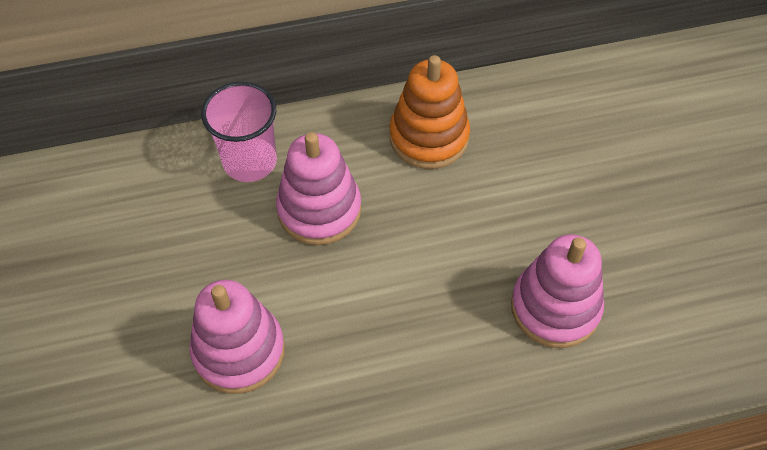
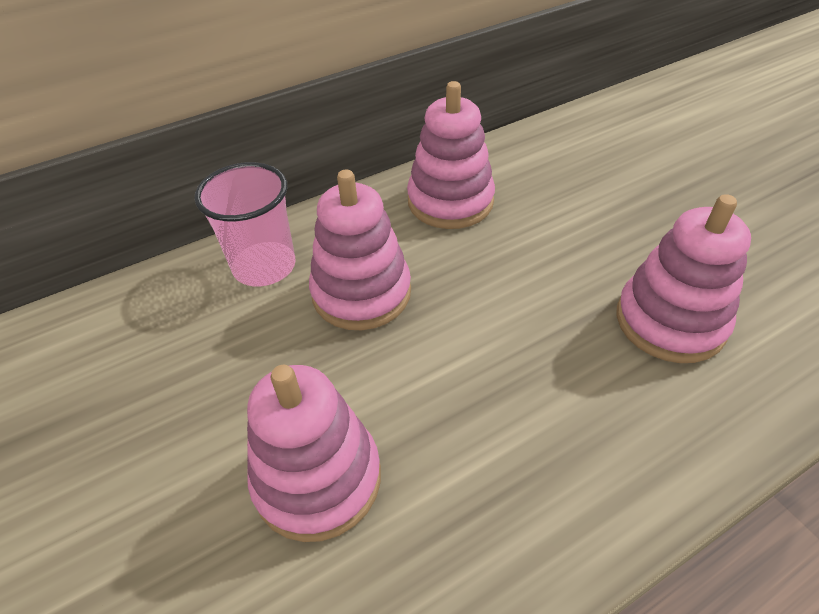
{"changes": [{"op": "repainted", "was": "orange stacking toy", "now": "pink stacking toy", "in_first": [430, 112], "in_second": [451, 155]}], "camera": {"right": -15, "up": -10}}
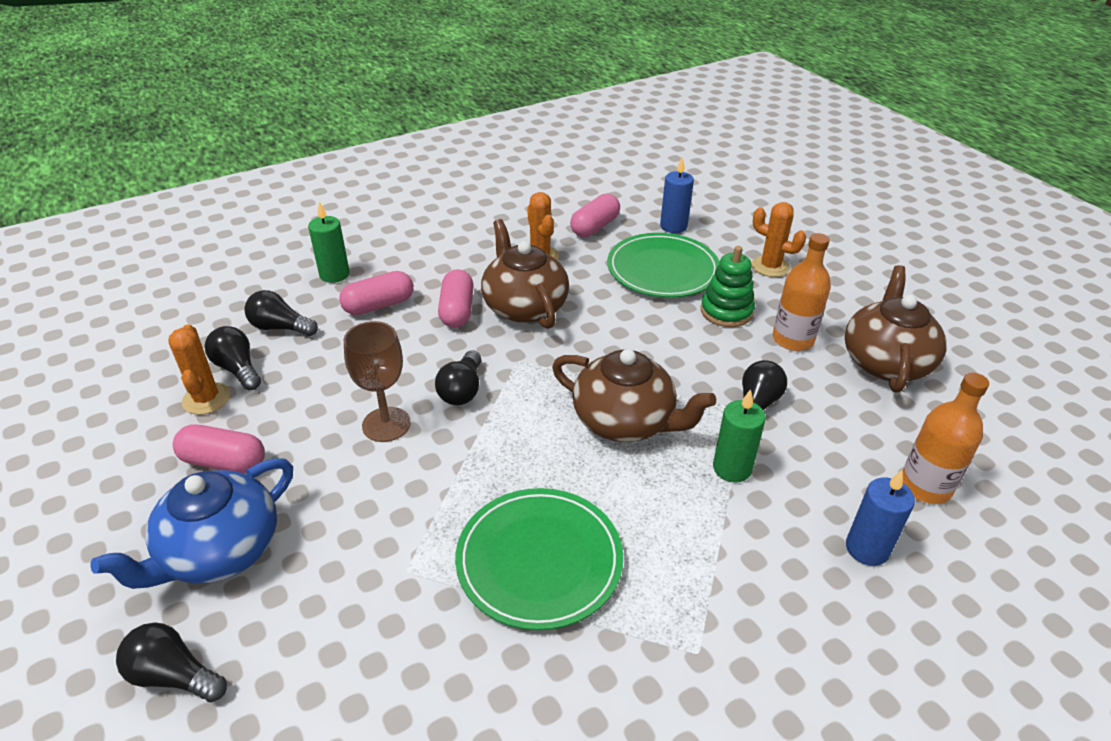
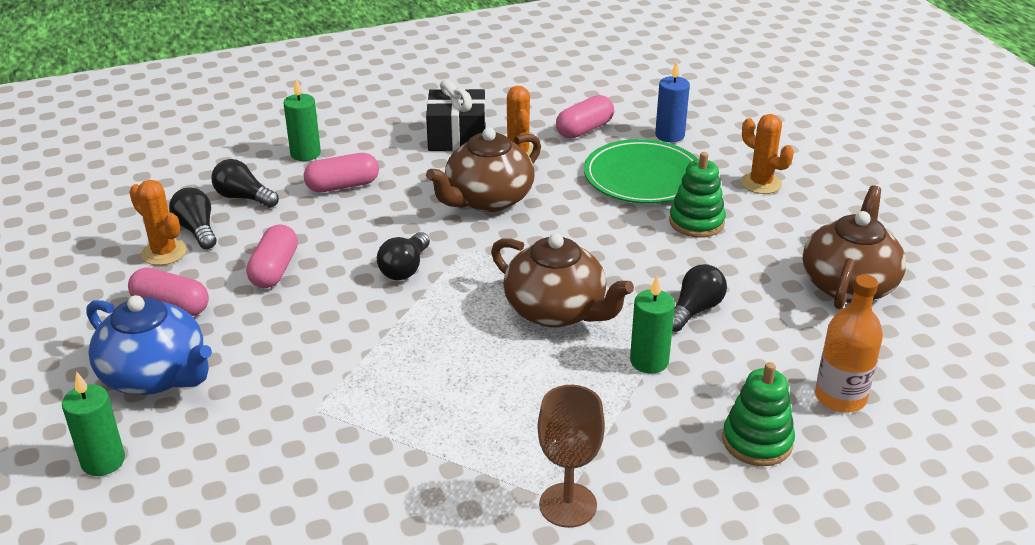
{"changes": [{"op": "rotated", "was": "blue teapot", "in_first": [191, 523], "in_second": [149, 345], "clockwise": -105}, {"op": "swapped", "was": "black light bulb", "now": "green candle", "in_first": [171, 662], "in_second": [93, 423]}, {"op": "rotated", "was": "orange cactus", "in_first": [199, 369], "in_second": [158, 222], "clockwise": -45}, {"op": "shifted", "was": "brown goblet", "in_first": [377, 381], "in_second": [571, 456]}, {"op": "shifted", "was": "pink capsule", "in_first": [456, 298], "in_second": [272, 256]}, {"op": "gone", "was": "green plate", "in_first": [539, 559]}, {"op": "rotated", "was": "brown teapot", "in_first": [525, 274], "in_second": [483, 170], "clockwise": -120}, {"op": "gone", "was": "orange bottle", "in_first": [802, 292]}, {"op": "swapped", "was": "blue candle", "now": "green stacking toy", "in_first": [880, 518], "in_second": [758, 414]}, {"op": "new", "now": "black gift", "in_second": [456, 115]}], "camera": {"right": 10, "up": -5}}
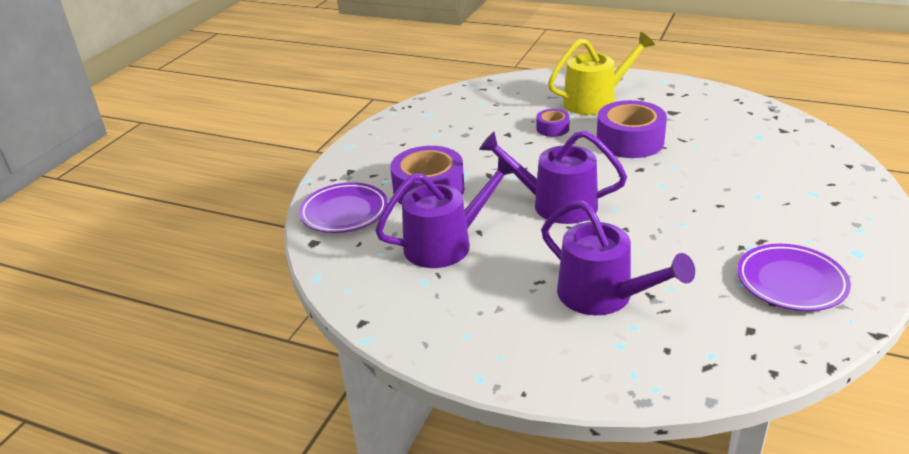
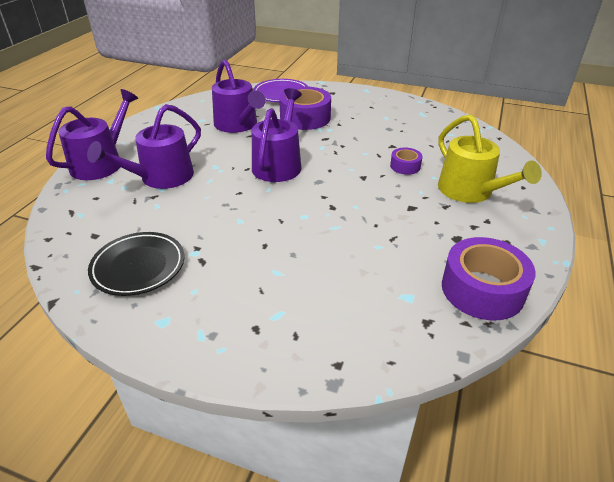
{"changes": [{"op": "shifted", "was": "purple tape", "in_first": [632, 129], "in_second": [489, 279]}, {"op": "repainted", "was": "purple plate", "now": "black plate", "in_first": [794, 277], "in_second": [136, 264]}, {"op": "new", "now": "purple watering can", "in_second": [92, 134]}], "camera": {"right": 85, "up": 5}}
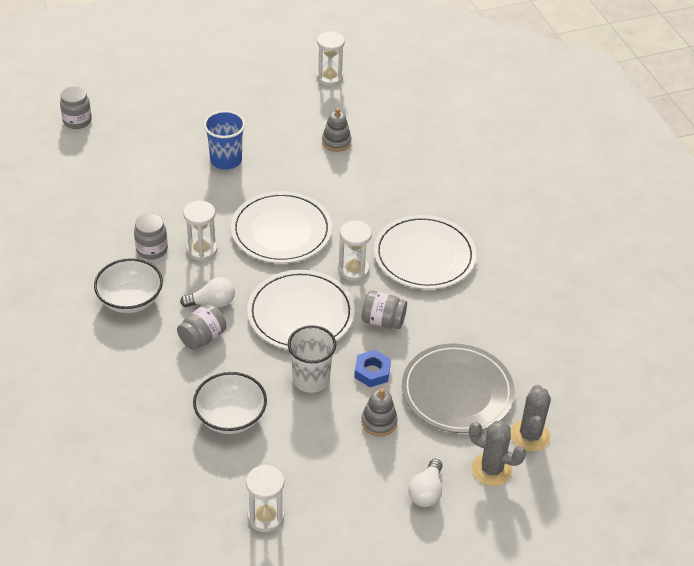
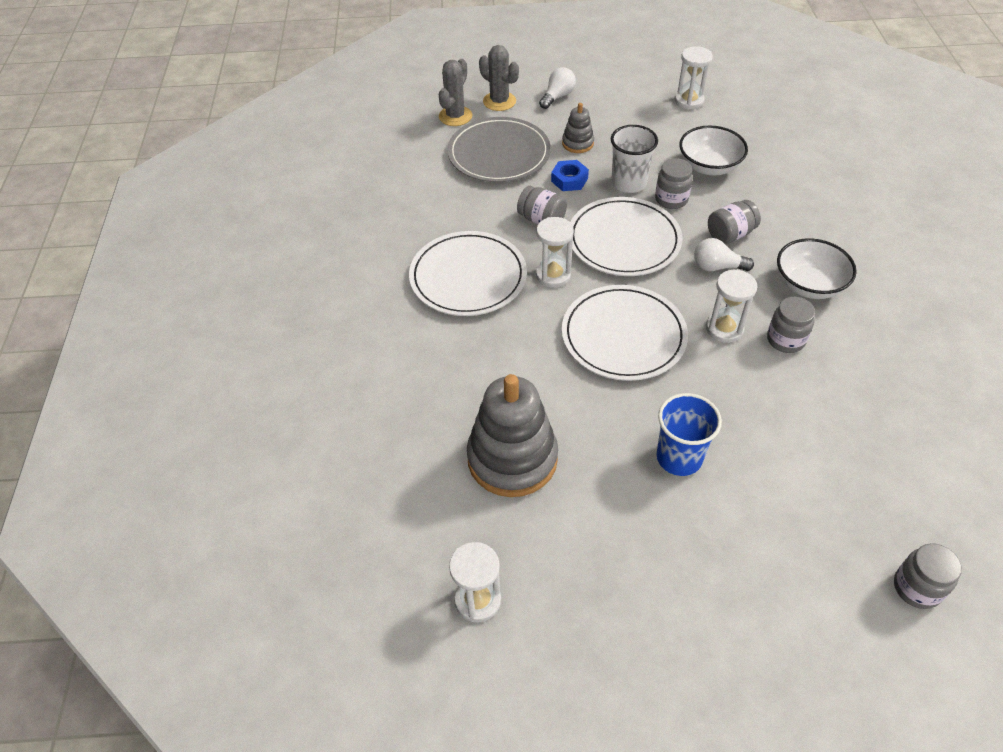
{"changes": [{"op": "scaled", "was": "grey stacking toy", "in_first": [336, 130], "in_second": [512, 435], "ratio": 2.08}, {"op": "new", "now": "grey jar", "in_second": [674, 183]}], "camera": {"right": -160, "up": 5}}
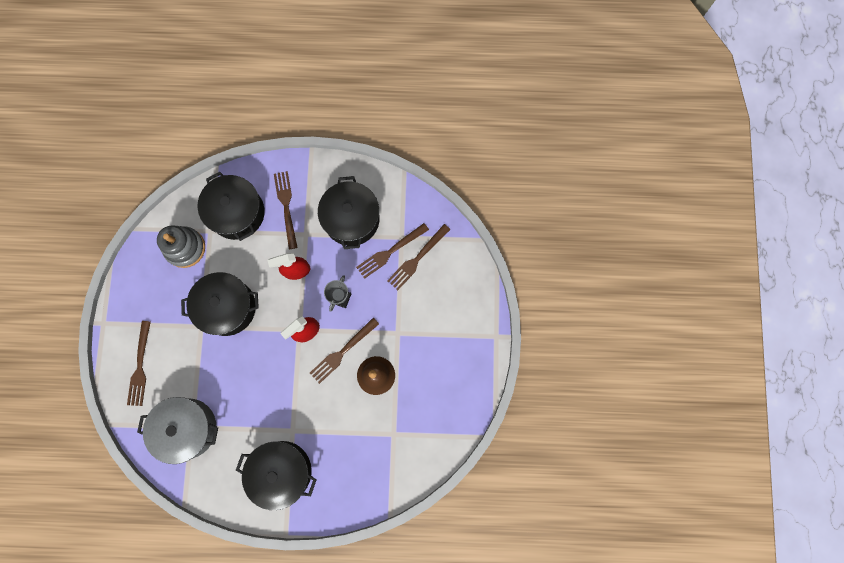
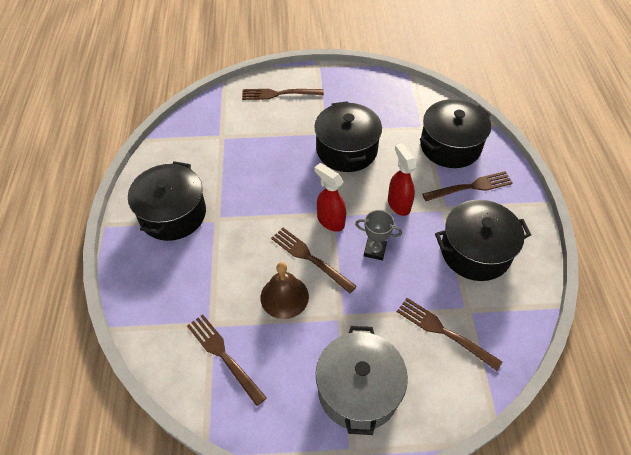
{"changes": [{"op": "shifted", "was": "grey pot", "in_first": [177, 430], "in_second": [362, 380]}, {"op": "gone", "was": "grey stacking toy", "in_first": [181, 247]}, {"op": "shifted", "was": "brown fork", "in_first": [392, 251], "in_second": [227, 360]}], "camera": {"right": 85, "up": -25}}
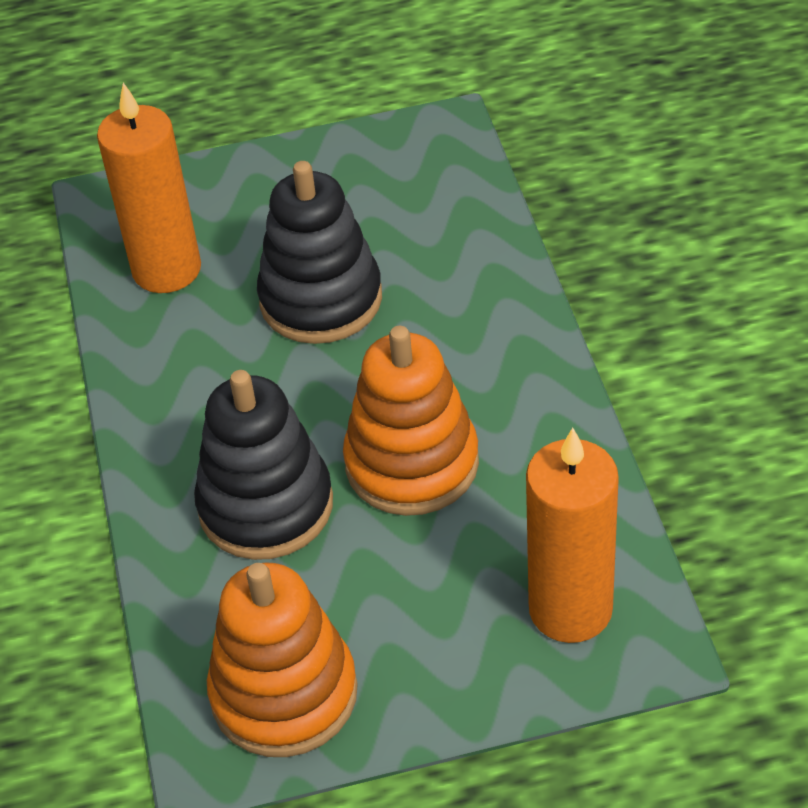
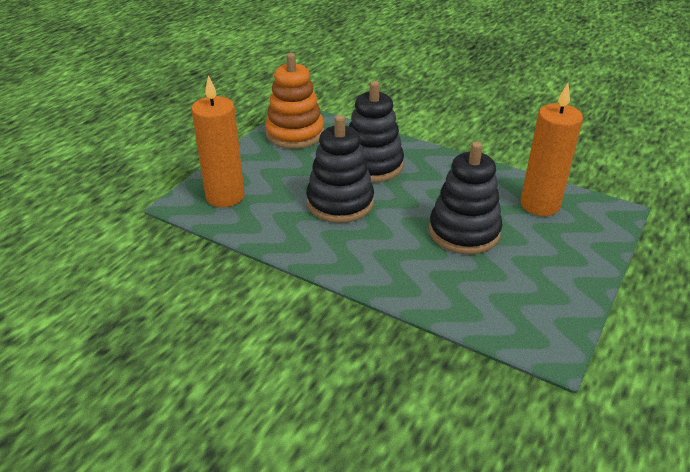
{"changes": [{"op": "repainted", "was": "orange stacking toy", "now": "black stacking toy", "in_first": [411, 421], "in_second": [340, 169]}], "camera": {"right": 130, "up": -10}}
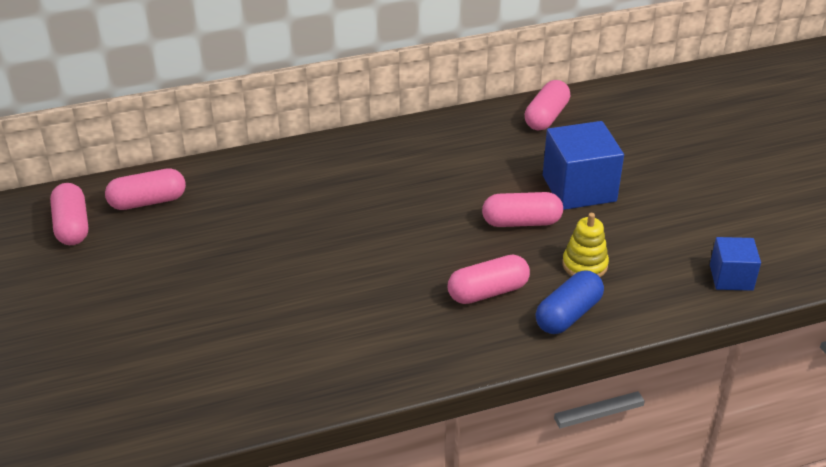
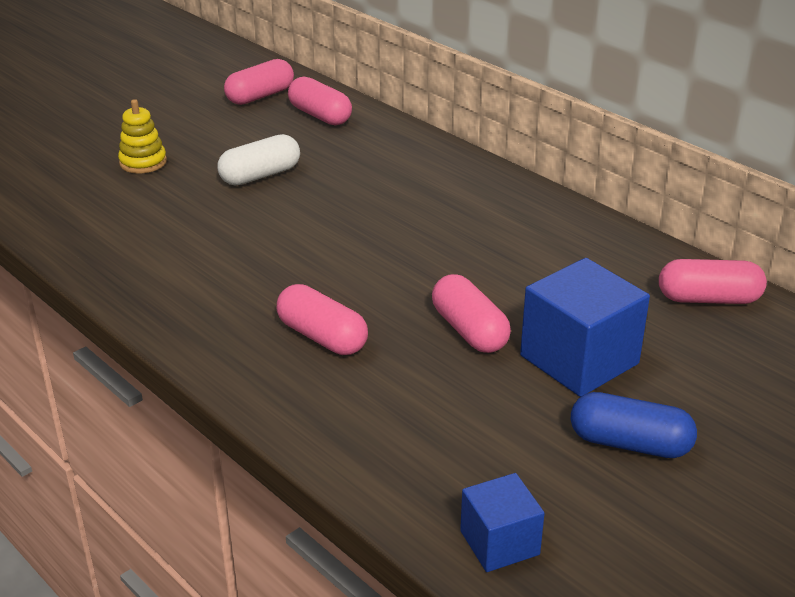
{"changes": [{"op": "shifted", "was": "blue capsule", "in_first": [570, 302], "in_second": [634, 425]}, {"op": "shifted", "was": "yellow stacking toy", "in_first": [585, 245], "in_second": [142, 136]}, {"op": "new", "now": "white capsule", "in_second": [258, 159]}], "camera": {"right": 65, "up": -5}}
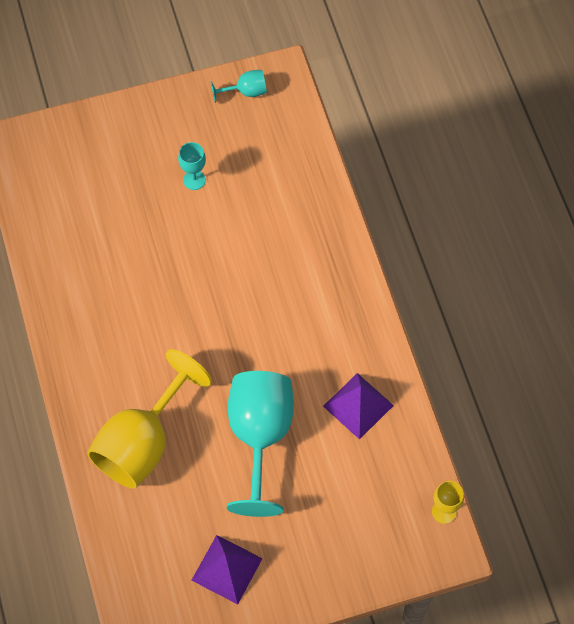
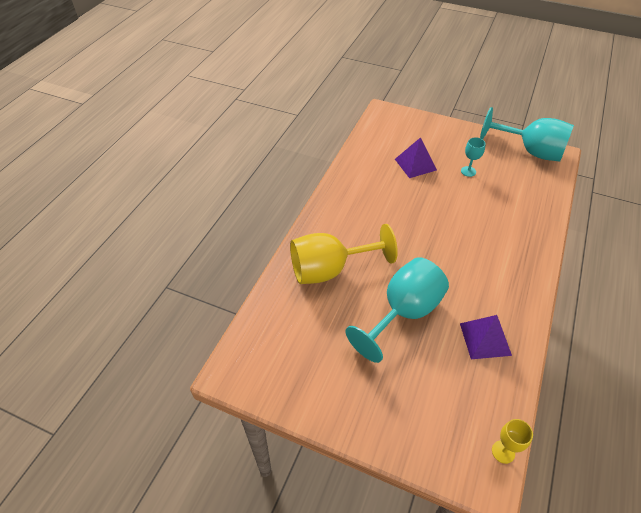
{"changes": [{"op": "shifted", "was": "purple pyramid", "in_first": [227, 569], "in_second": [416, 157]}, {"op": "scaled", "was": "turquoise goblet", "in_first": [238, 86], "in_second": [527, 134], "ratio": 2.26}], "camera": {"right": 40, "up": -15}}
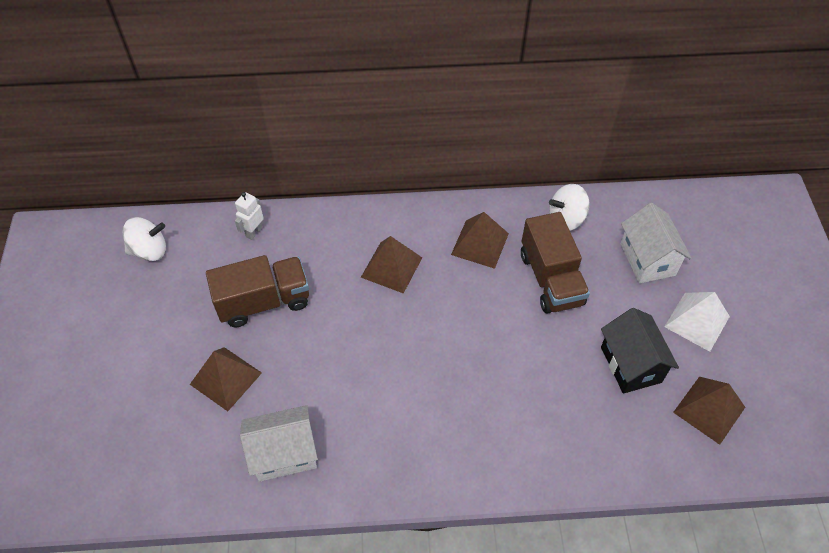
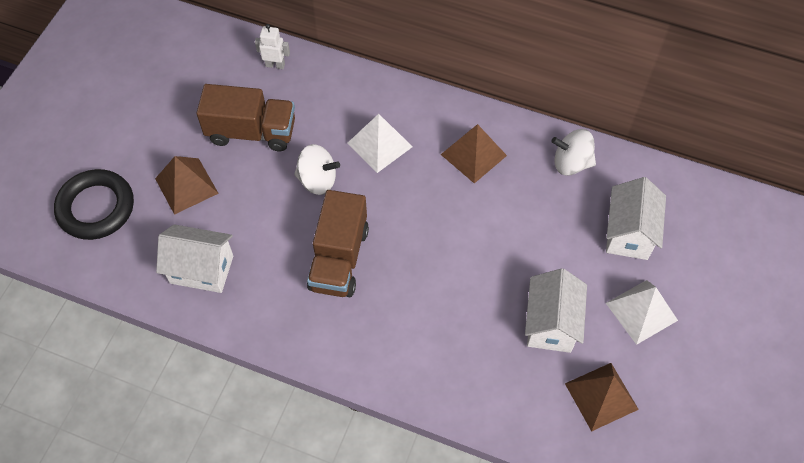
{"changes": [{"op": "shifted", "was": "white spinning top", "in_first": [144, 239], "in_second": [317, 169]}, {"op": "rotated", "was": "white robot", "in_first": [249, 216], "in_second": [272, 46], "clockwise": 45}, {"op": "repainted", "was": "brown pyramid", "now": "white pyramid", "in_first": [391, 265], "in_second": [380, 143]}, {"op": "shifted", "was": "brown truck", "in_first": [555, 263], "in_second": [338, 243]}, {"op": "repainted", "was": "black house", "now": "white house", "in_first": [640, 351], "in_second": [556, 310]}, {"op": "new", "now": "black ring", "in_second": [94, 204]}], "camera": {"right": 25, "up": 5}}
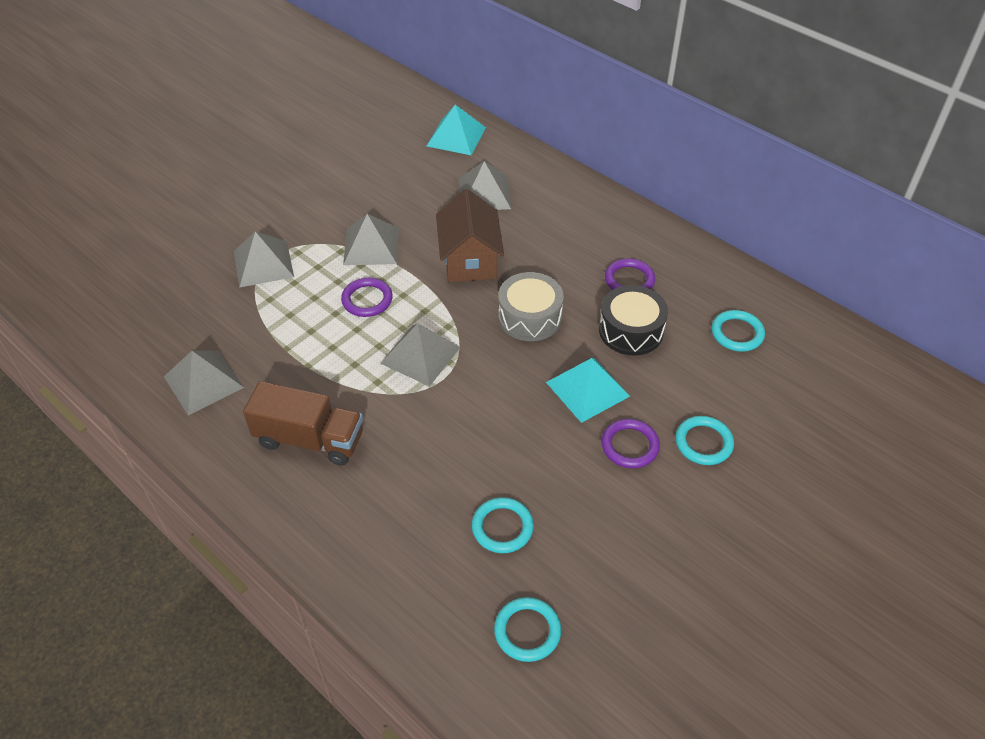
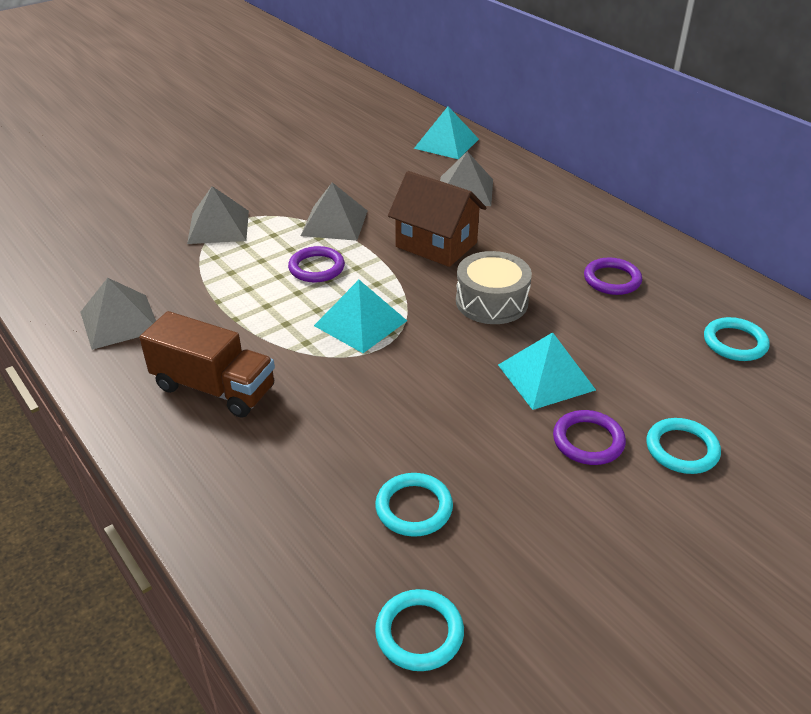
{"changes": [{"op": "repainted", "was": "grey pyramid", "now": "turquoise pyramid", "in_first": [420, 354], "in_second": [360, 316]}, {"op": "rotated", "was": "brown house", "in_first": [470, 235], "in_second": [437, 219], "clockwise": -60}, {"op": "gone", "was": "black drum", "in_first": [633, 320]}], "camera": {"right": 10, "up": -10}}
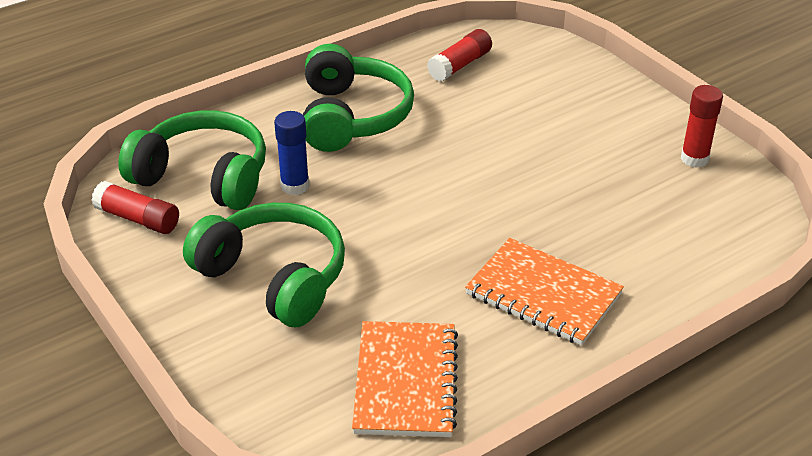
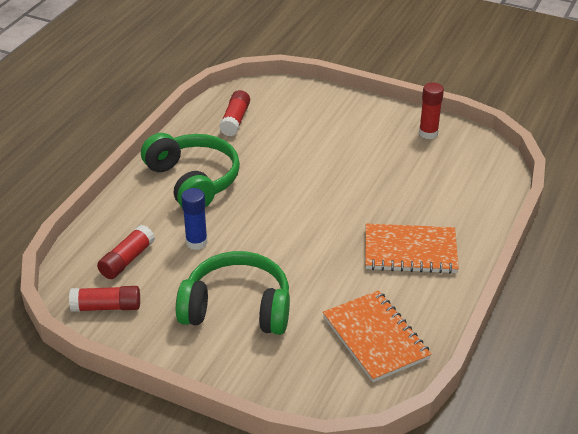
{"changes": [{"op": "swapped", "was": "green headphones", "now": "red glue stick", "in_first": [192, 160], "in_second": [126, 252]}], "camera": {"right": -30, "up": 0}}
